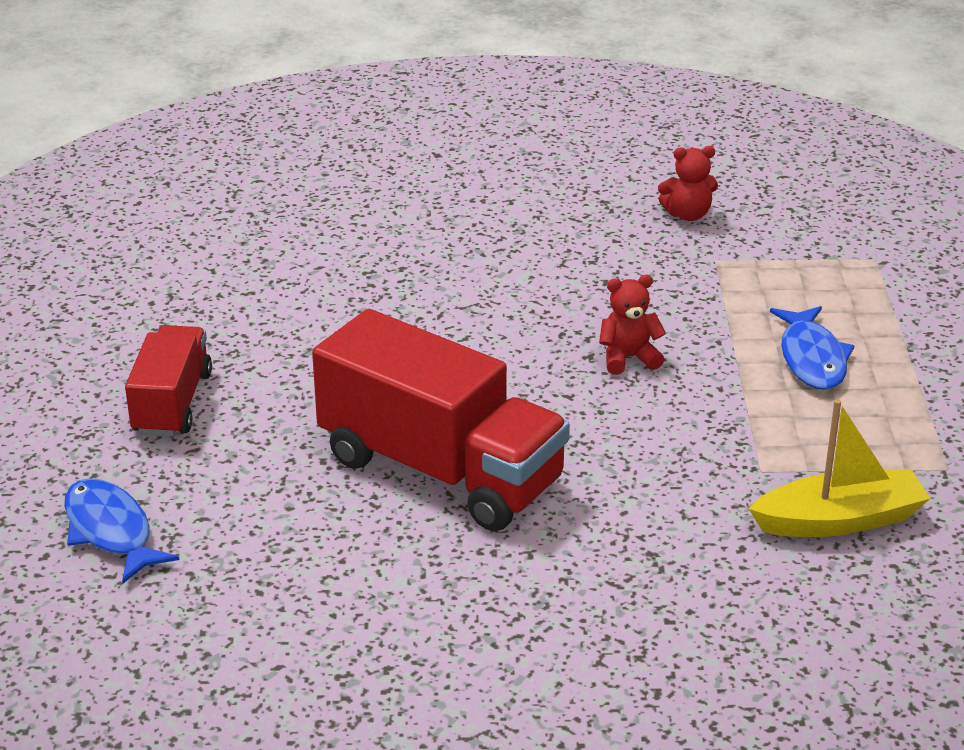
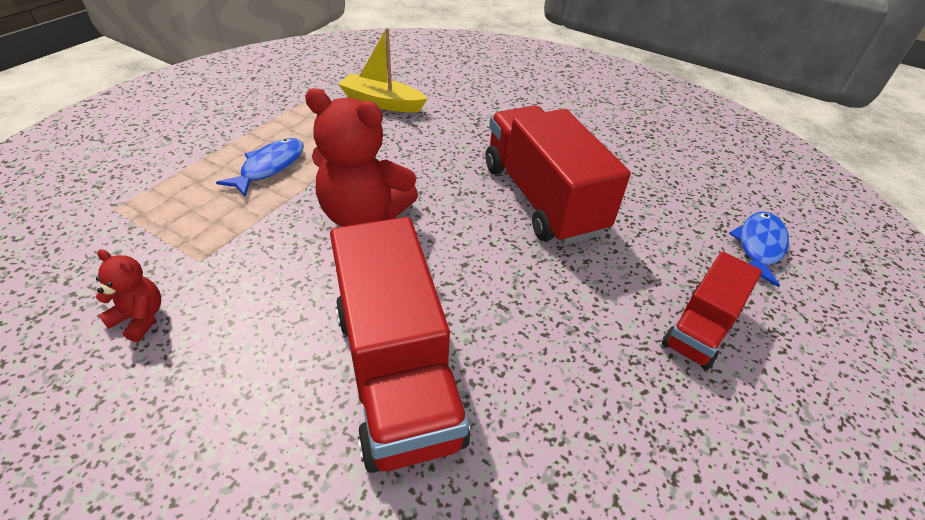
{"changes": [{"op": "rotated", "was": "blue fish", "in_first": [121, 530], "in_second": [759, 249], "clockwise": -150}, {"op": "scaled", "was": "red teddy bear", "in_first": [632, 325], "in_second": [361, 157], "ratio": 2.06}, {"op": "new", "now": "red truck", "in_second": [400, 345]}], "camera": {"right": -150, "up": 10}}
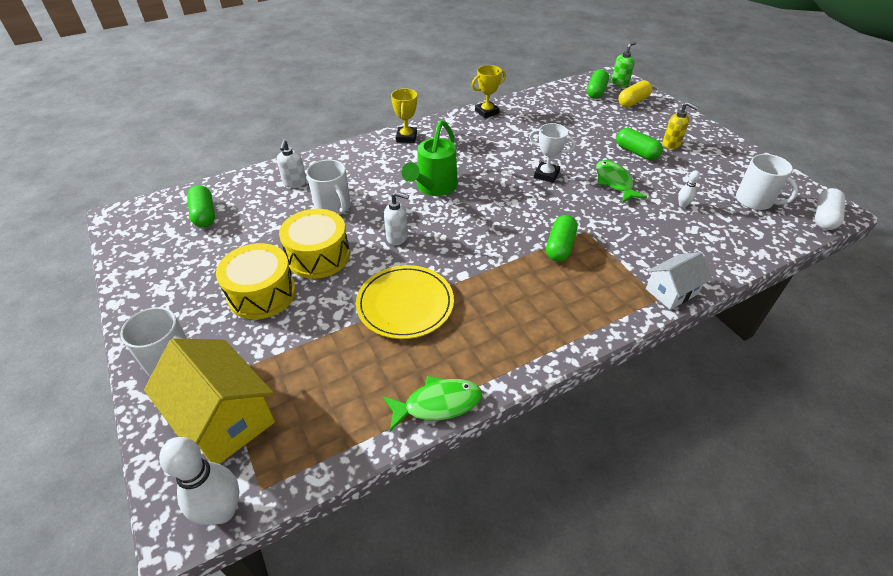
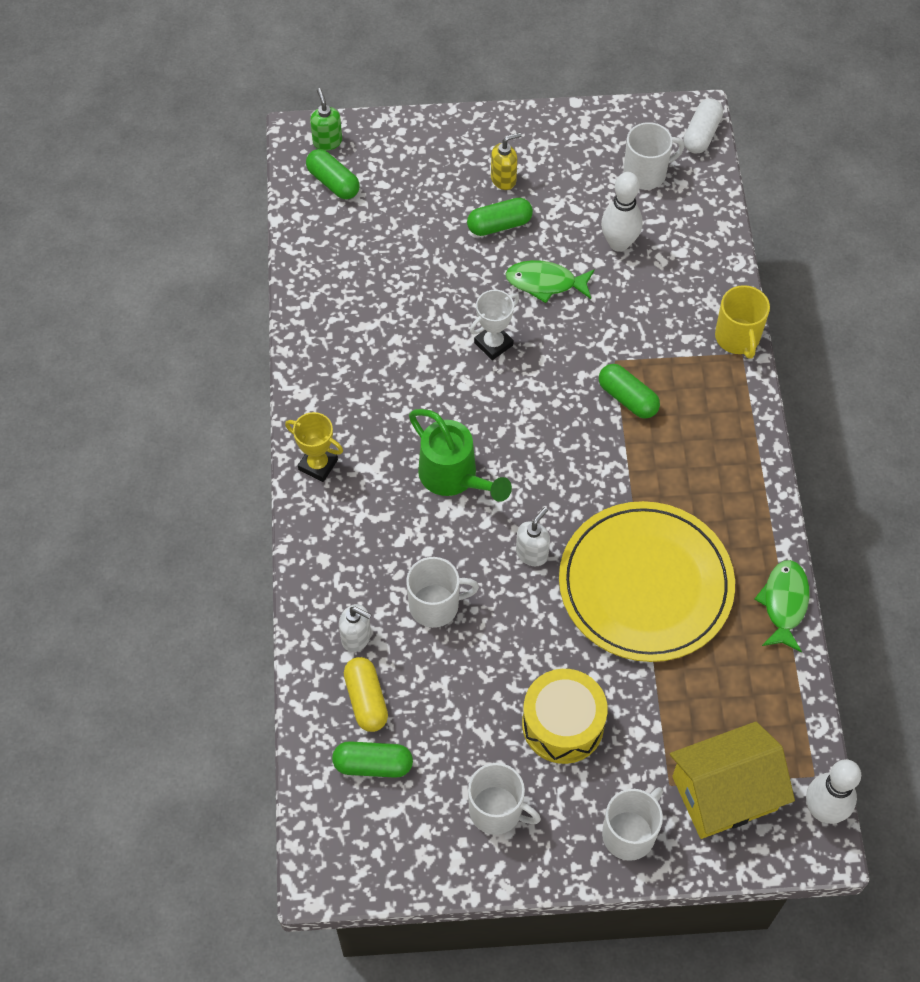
{"changes": [{"op": "gone", "was": "yellow drum", "in_first": [314, 244]}, {"op": "scaled", "was": "yellow plate", "in_first": [405, 302], "in_second": [647, 581], "ratio": 1.55}, {"op": "gone", "was": "yellow trophy", "in_first": [488, 91]}, {"op": "shifted", "was": "yellow capsule", "in_first": [635, 93], "in_second": [366, 694]}, {"op": "swapped", "was": "white house", "now": "yellow mug", "in_first": [679, 281], "in_second": [742, 322]}, {"op": "scaled", "was": "white bowling pin", "in_first": [689, 189], "in_second": [622, 212], "ratio": 2.1}, {"op": "rotated", "was": "white capsule", "in_first": [830, 209], "in_second": [703, 125], "clockwise": 60}, {"op": "new", "now": "white mug", "in_second": [504, 799]}], "camera": {"right": -65, "up": 15}}
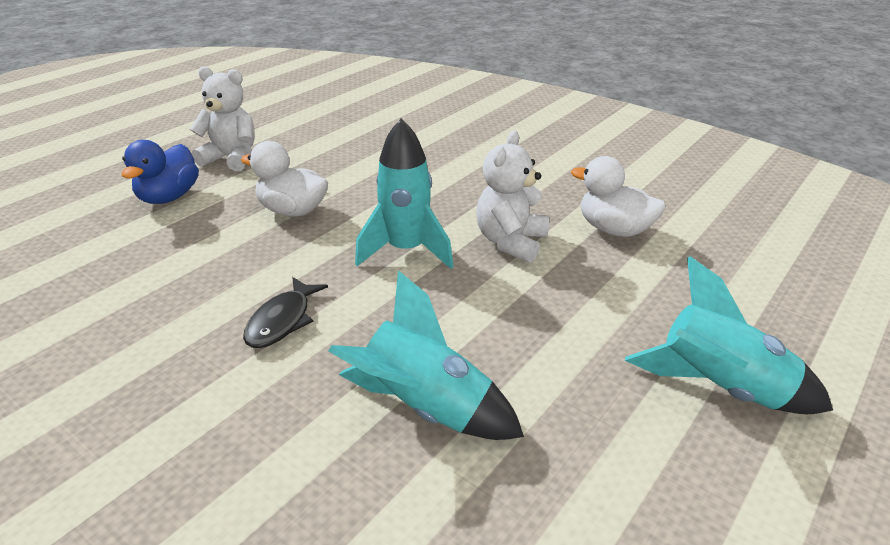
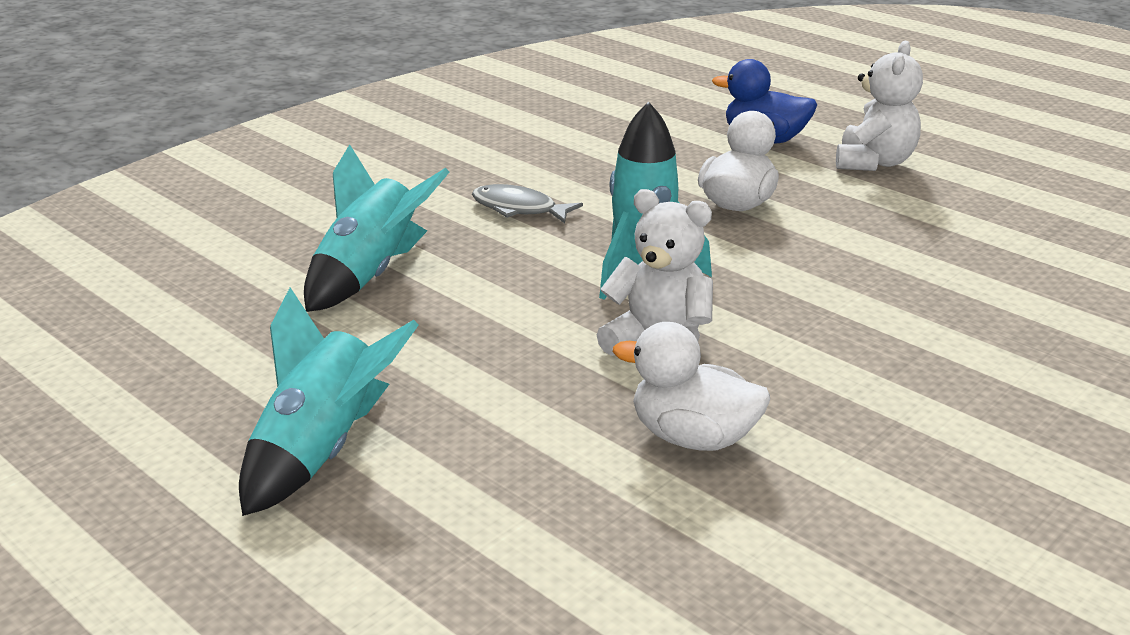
{"changes": [{"op": "repainted", "was": "black fish", "now": "grey fish", "in_first": [285, 312], "in_second": [527, 203]}, {"op": "rotated", "was": "white duck", "in_first": [618, 196], "in_second": [691, 386], "clockwise": -105}], "camera": {"right": 95, "up": -5}}
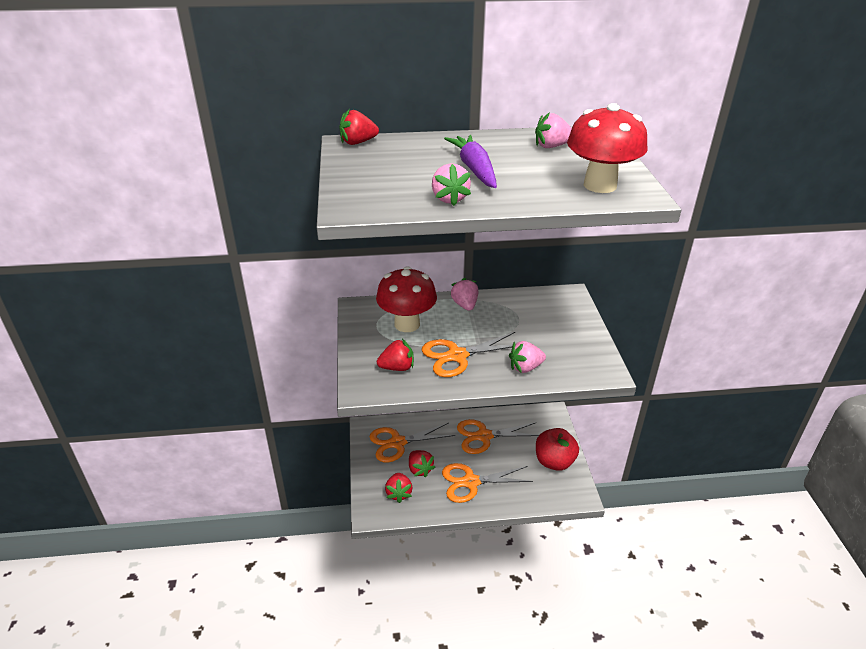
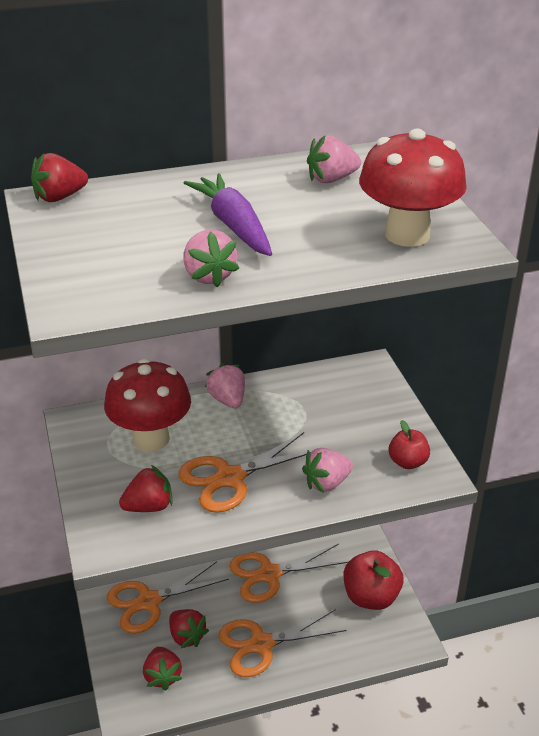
{"changes": [{"op": "new", "now": "red apple", "in_second": [409, 444]}], "camera": {"right": -10, "up": 0}}
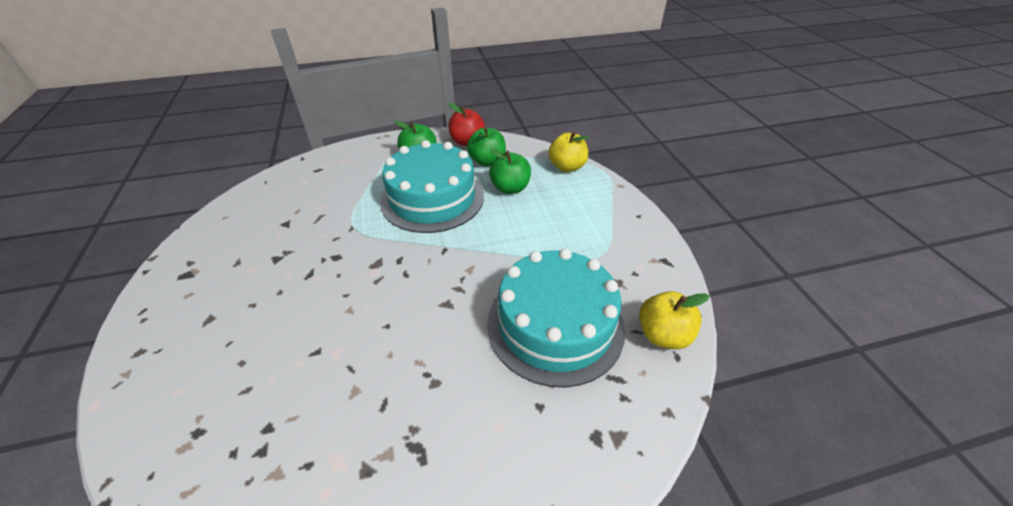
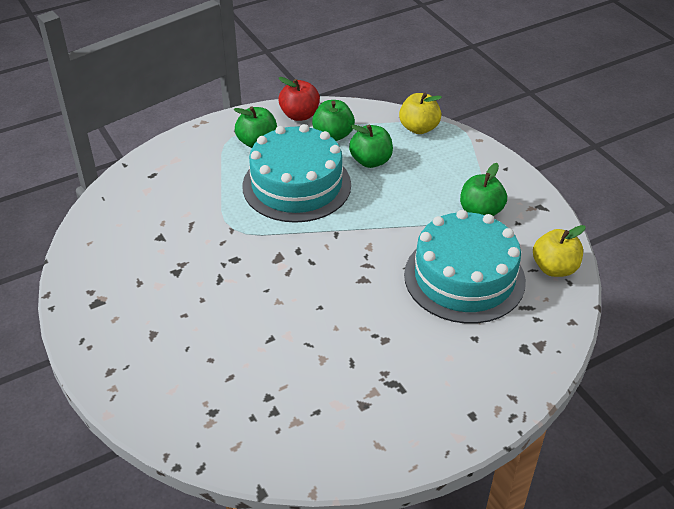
{"changes": [{"op": "new", "now": "green apple", "in_second": [483, 189]}], "camera": {"right": -15, "up": 0}}
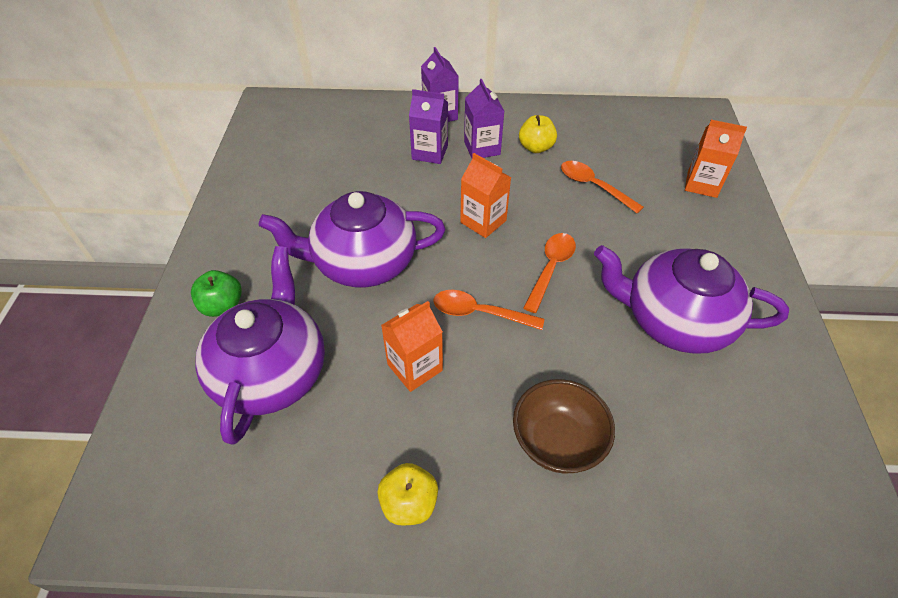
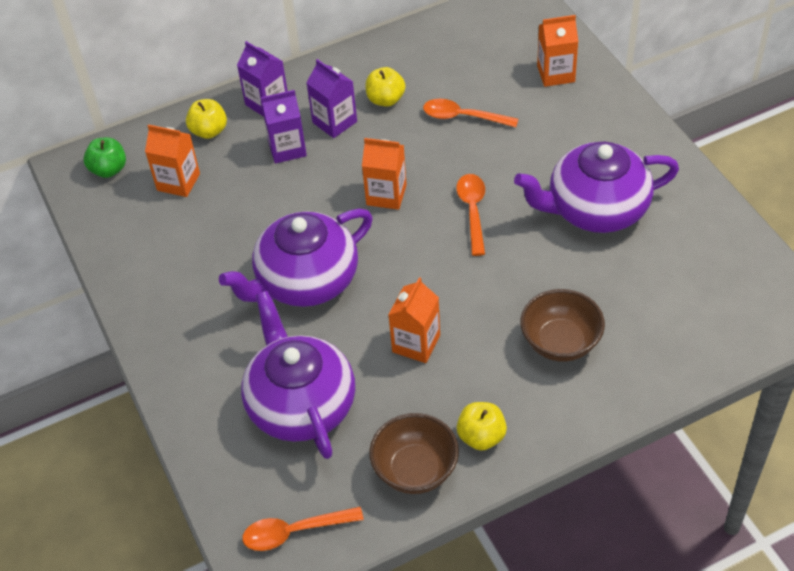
{"changes": [{"op": "shifted", "was": "green apple", "in_first": [216, 293], "in_second": [104, 157]}, {"op": "shifted", "was": "orange spoon", "in_first": [488, 310], "in_second": [303, 529]}, {"op": "new", "now": "orange carton", "in_second": [172, 160]}, {"op": "new", "now": "yellow apple", "in_second": [206, 119]}, {"op": "new", "now": "brown bowl", "in_second": [414, 453]}], "camera": {"right": -25, "up": 0}}
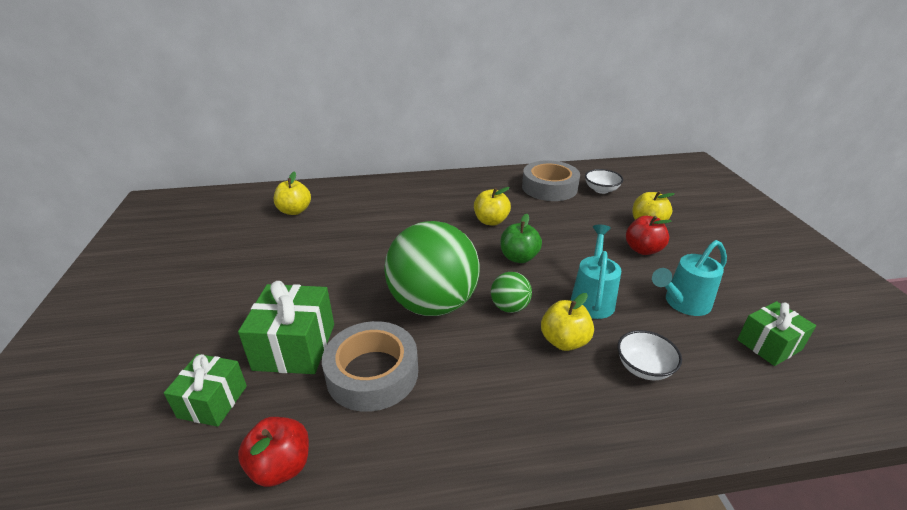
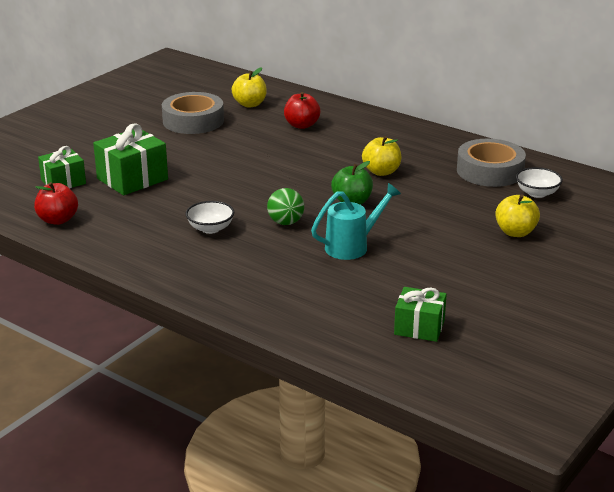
{"changes": [{"op": "shifted", "was": "grey tape", "in_first": [370, 366], "in_second": [193, 113]}, {"op": "gone", "was": "green ball", "in_first": [432, 268]}, {"op": "gone", "was": "yellow apple", "in_first": [567, 322]}, {"op": "shifted", "was": "white bowl", "in_first": [649, 355], "in_second": [209, 217]}, {"op": "shifted", "was": "red apple", "in_first": [649, 235], "in_second": [302, 110]}, {"op": "gone", "was": "turquoise watering can", "in_first": [689, 278]}], "camera": {"right": 45, "up": -5}}
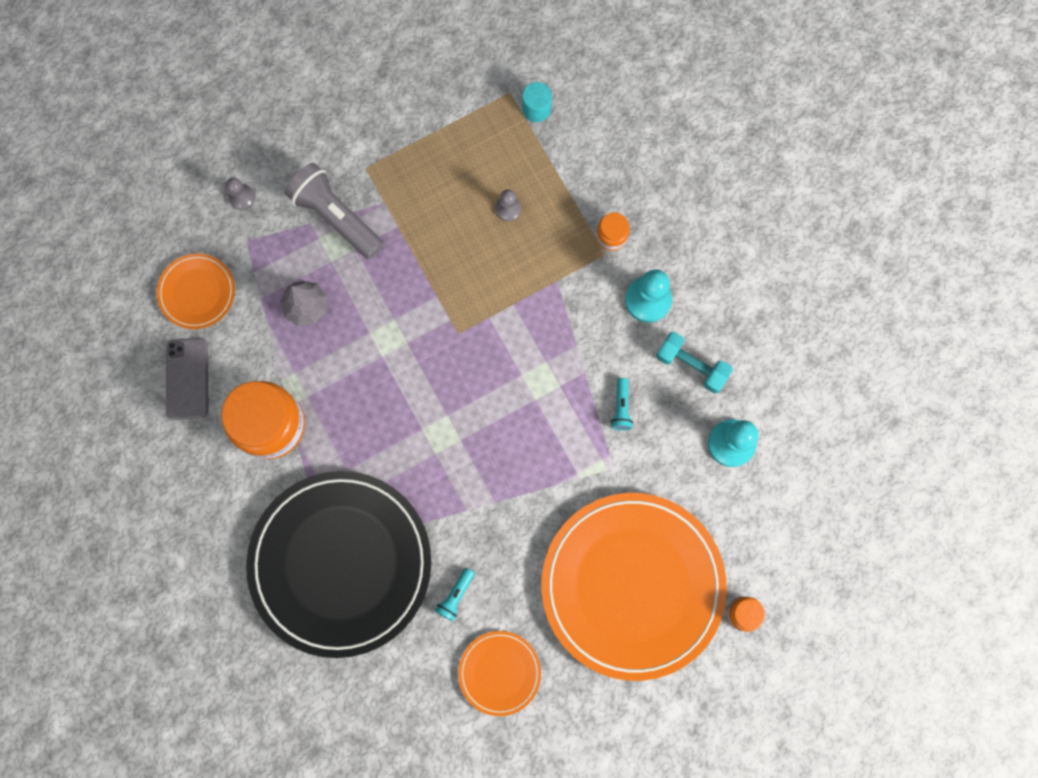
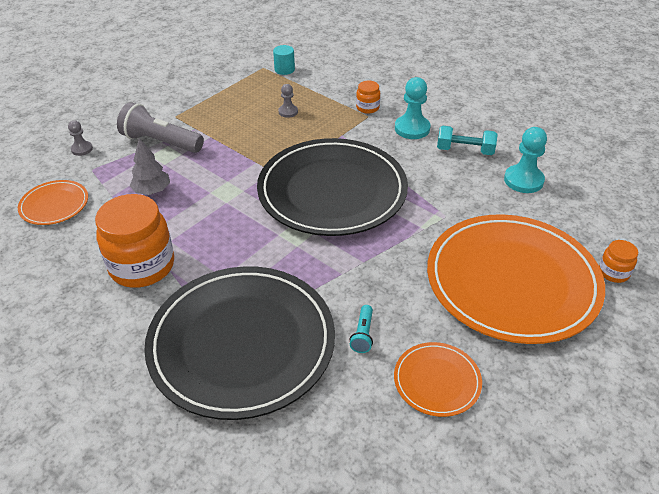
{"changes": [{"op": "gone", "was": "grey phone", "in_first": [187, 379]}, {"op": "gone", "was": "turquoise flashlight", "in_first": [622, 404]}, {"op": "new", "now": "black plate", "in_second": [332, 187]}], "camera": {"right": -20, "up": -35}}
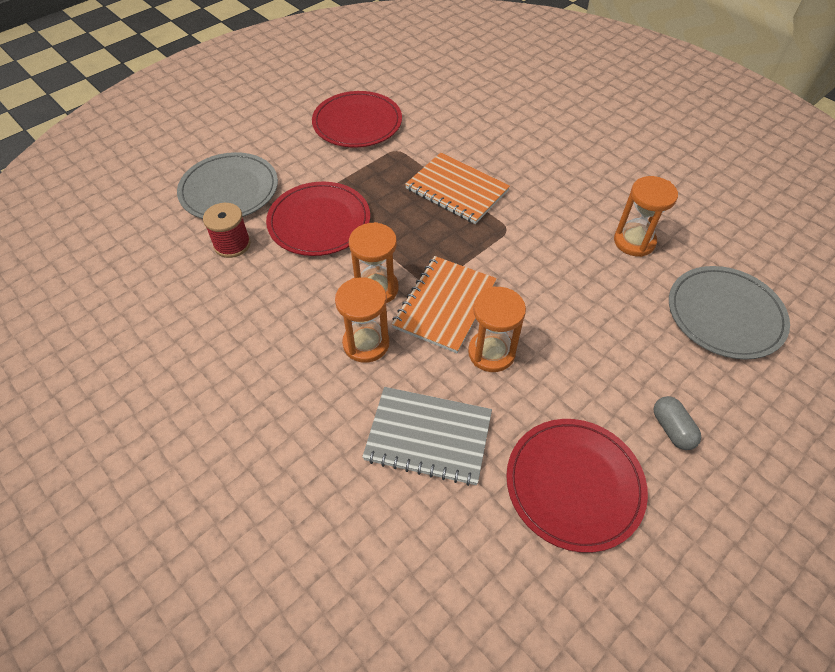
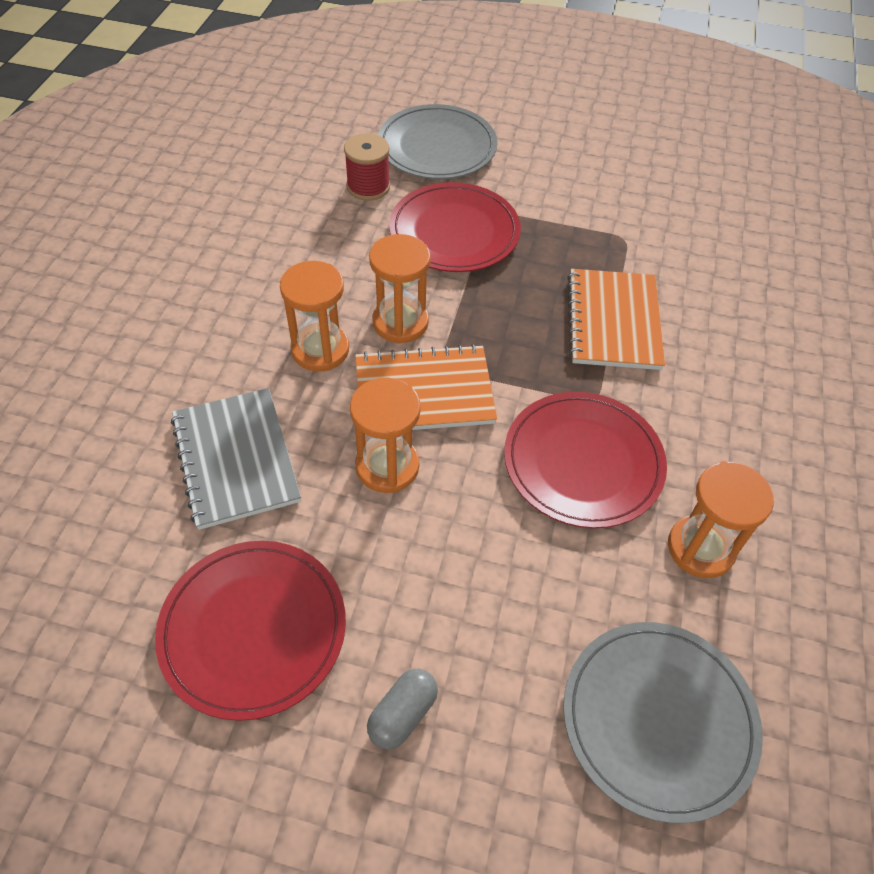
{"changes": [{"op": "shifted", "was": "red plate", "in_first": [357, 119], "in_second": [585, 460]}], "camera": {"right": 55, "up": 0}}
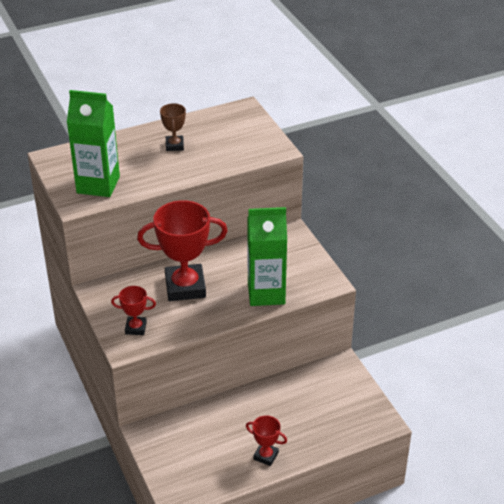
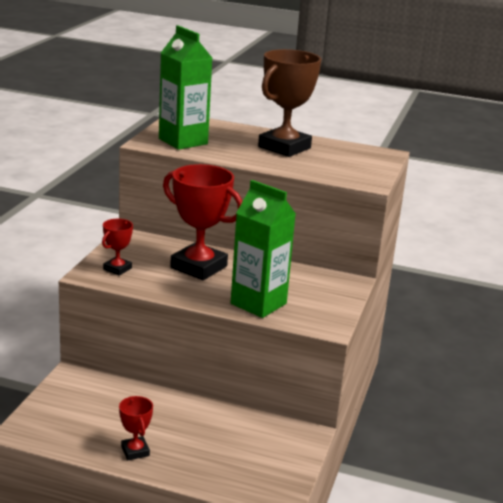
{"changes": [{"op": "rotated", "was": "red trophy", "in_first": [133, 310], "in_second": [117, 247], "clockwise": 75}, {"op": "scaled", "was": "brown trophy", "in_first": [173, 127], "in_second": [289, 103], "ratio": 2.05}], "camera": {"right": 40, "up": -15}}
